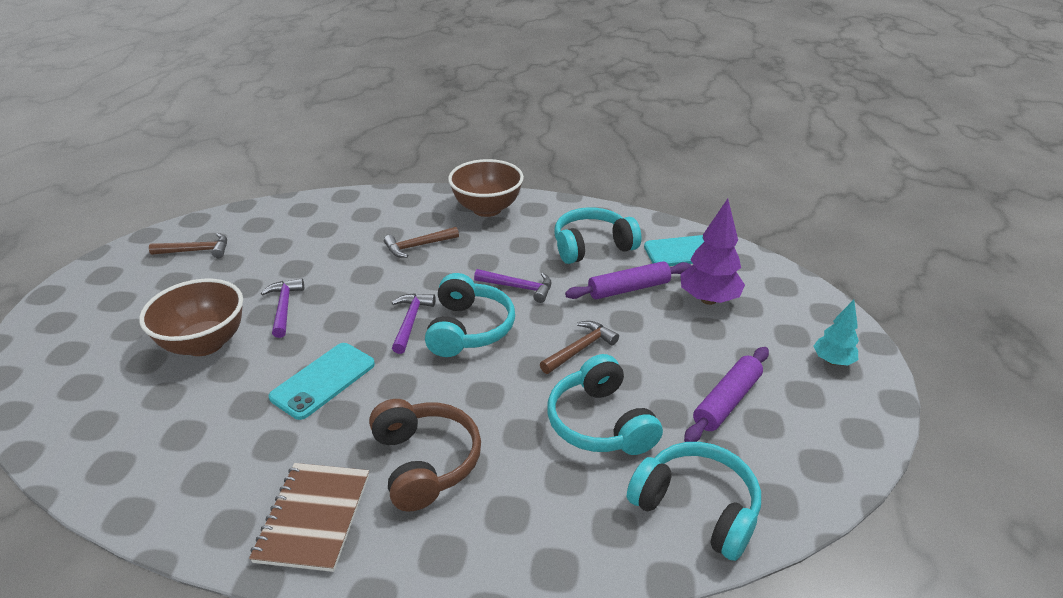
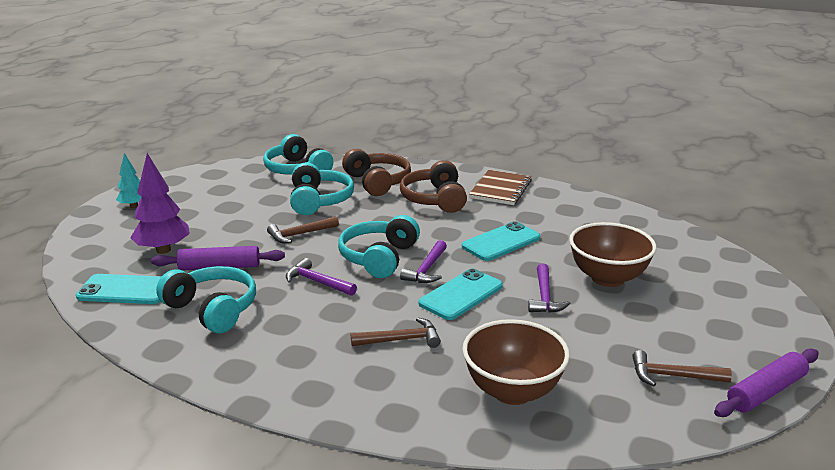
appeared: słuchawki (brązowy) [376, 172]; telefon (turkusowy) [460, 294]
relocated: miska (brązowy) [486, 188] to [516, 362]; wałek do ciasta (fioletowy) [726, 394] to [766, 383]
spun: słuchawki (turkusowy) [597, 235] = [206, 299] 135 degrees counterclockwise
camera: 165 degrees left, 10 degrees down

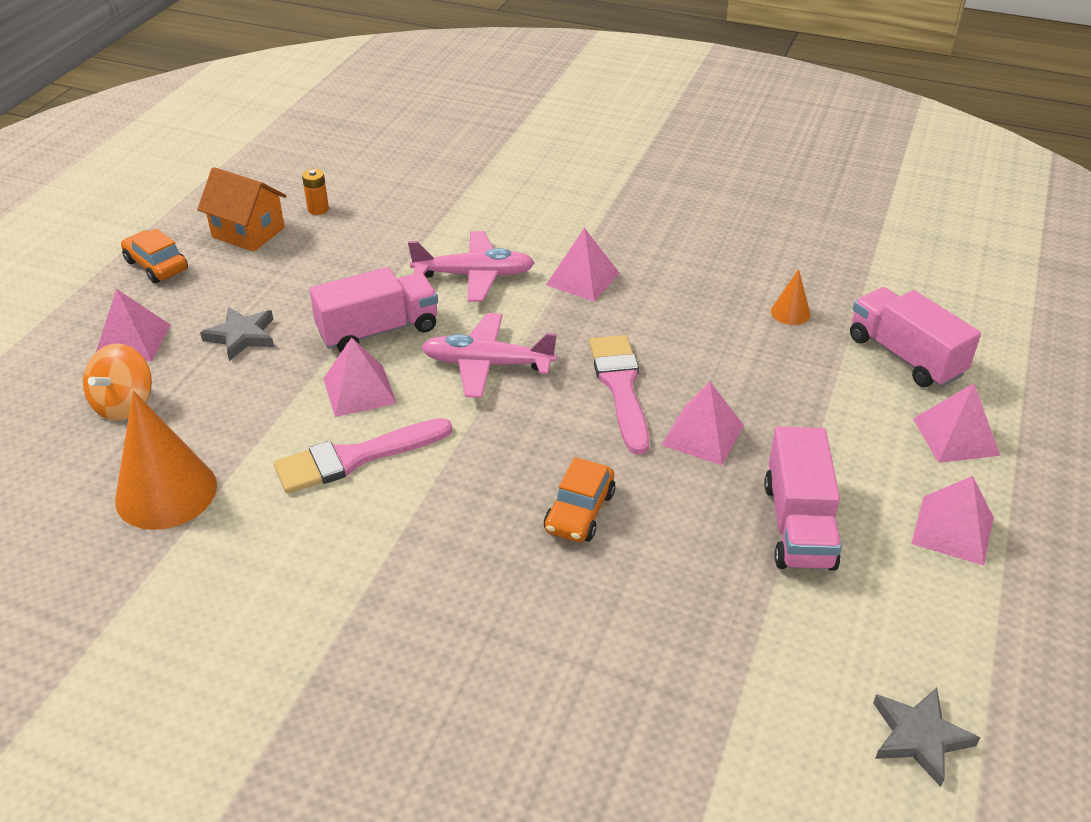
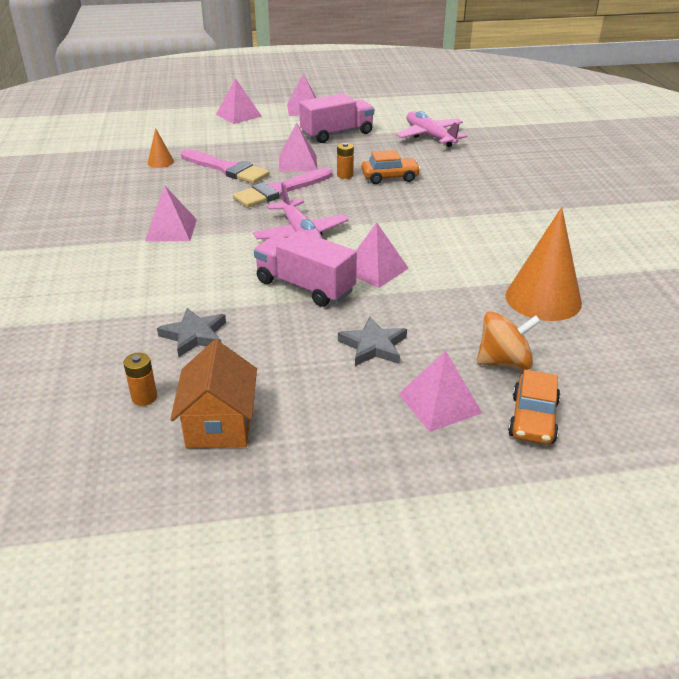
missing: ciężarówka (różowy) [915, 337]
appeared: bateria (pomarańczowy) [345, 161]
relocated: samochód (pomarańczowy) [154, 255] to [534, 407]; samolot (różowy) [471, 266] to [431, 129]; pędzel (różowy) [363, 456] to [225, 166]; gwiazda (szary) [926, 737] to [191, 332]
camera: 120 degrees left, 5 degrees down

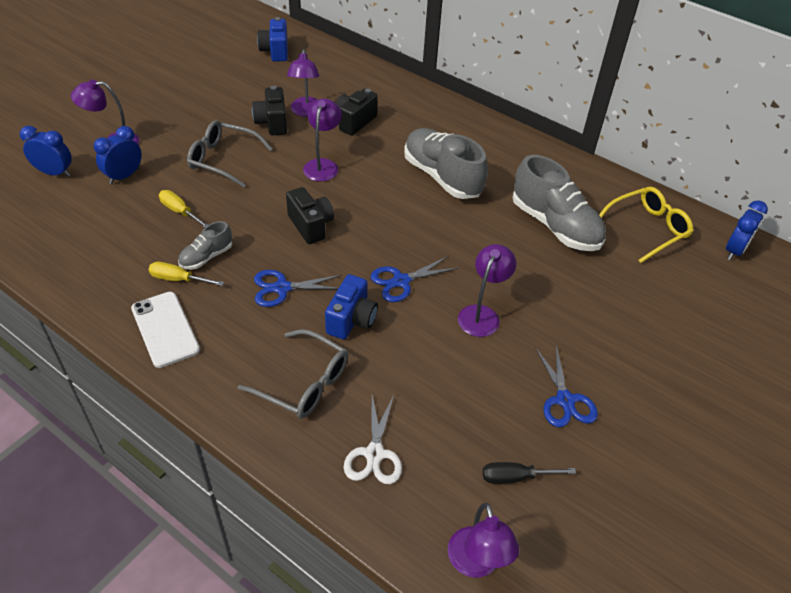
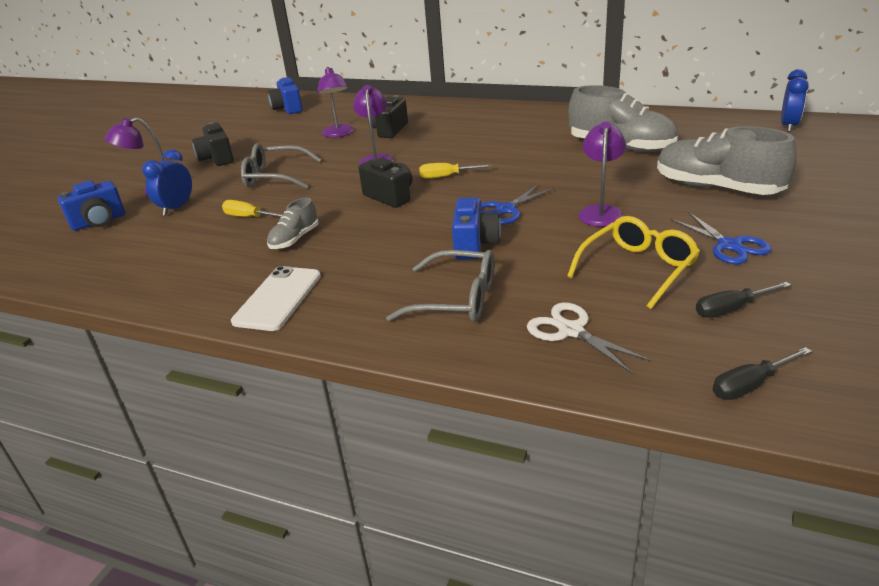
missing: nożyczki (niebieski) [298, 288]
relocated: aparat fotograficzny (czarny) [269, 110] to [213, 144]; but (szary) [446, 163] to [727, 160]; okulary (żółty) [646, 225] to [633, 262]; śrubokręt (żółty) [186, 274] to [455, 171]
exchanged: budzik (niebieski) [46, 151] to aparat fotograficzny (niebieski) [91, 205]; lampka (fioletowy) [483, 540] to śrubokręt (czarny) [762, 373]
spun: telefon (biały) [165, 330] = [276, 298] 60 degrees clockwise; nożyczki (biały) [372, 439] = [589, 338] 150 degrees clockwise
camera: 10 degrees left, 15 degrees down

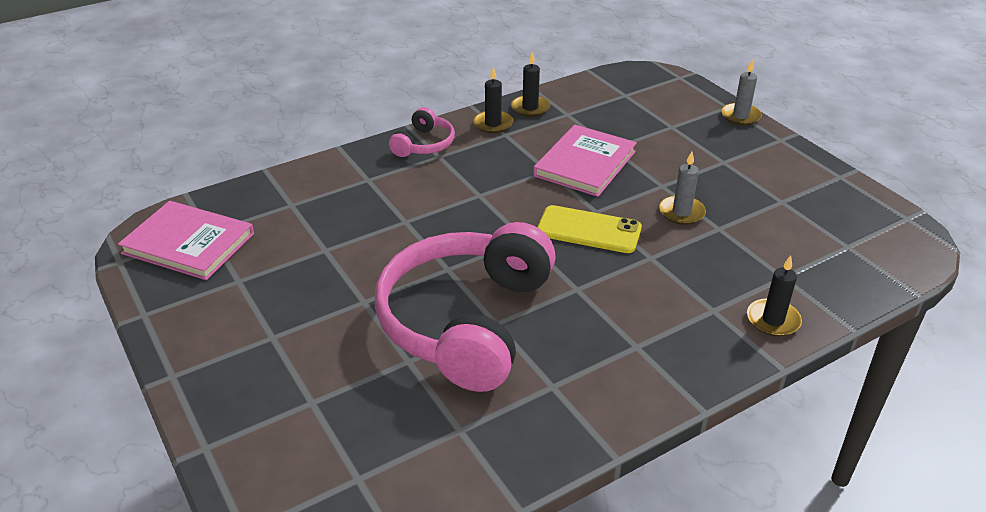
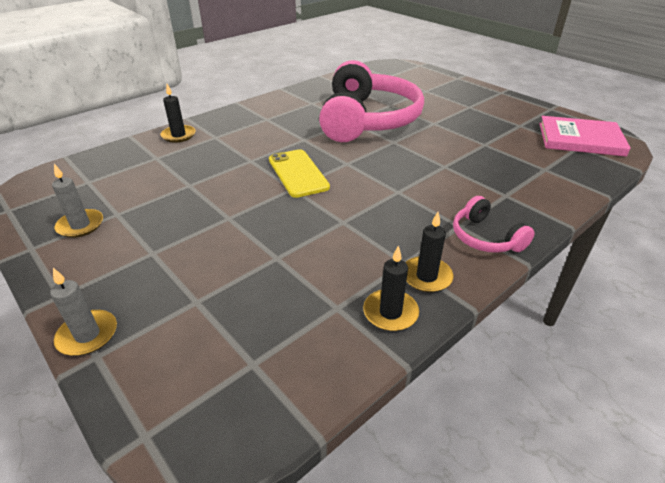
missing: książka (różowy) [585, 161]
relocated: świeca (szary) [682, 188] to [77, 201]
spun: słuchawki (różowy) [422, 132] = [494, 224] 45 degrees counterclockwise; telefon (żółty) [589, 229] = [299, 173] 60 degrees clockwise
camera: 170 degrees right, 0 degrees up

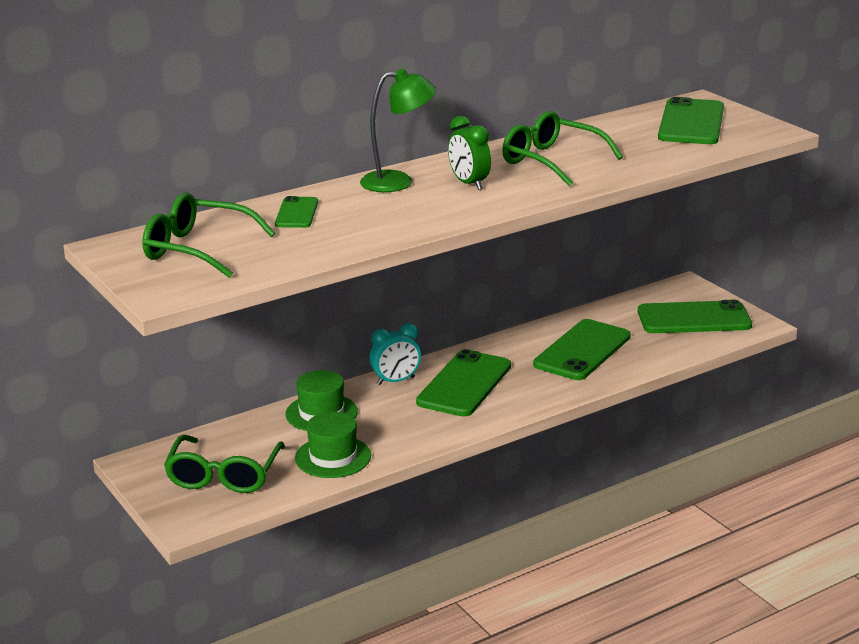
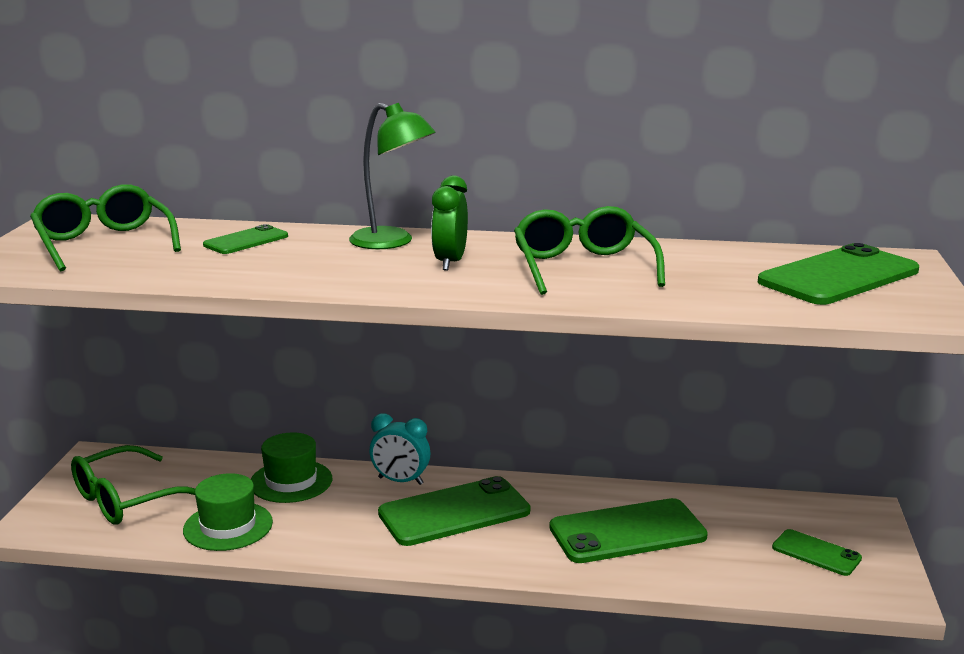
size: telefon (zielony) [695, 316] = [817, 552] x0.53
camera: 40 degrees right, 5 degrees down

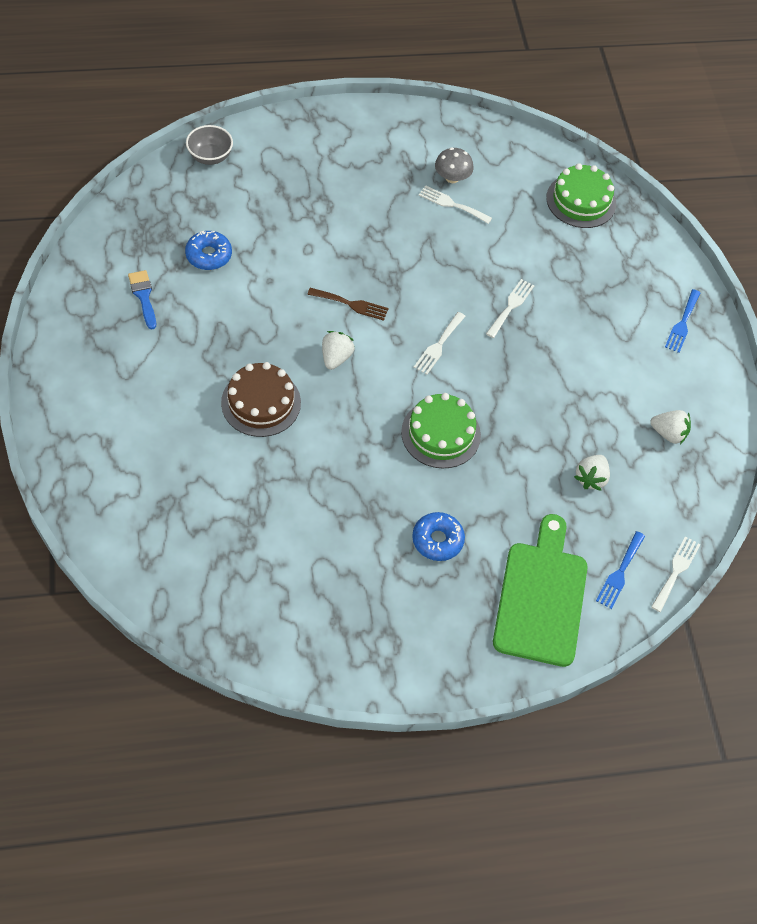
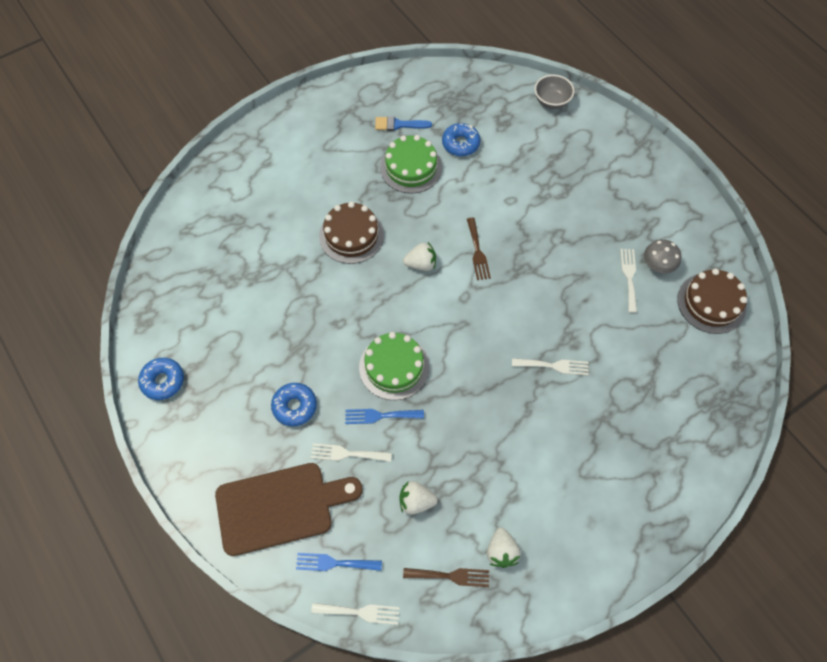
appeared: tort (brązowy) [712, 301]; donut (niebieski) [161, 379]; widelec (brązowy) [446, 577]
relocated: tort (zielony) [581, 195] to [411, 164]; widelec (niebieski) [682, 321] to [384, 416]; widelec (biały) [440, 343] to [351, 452]
colour: deska do krojenia (zielony) [540, 590] to deska do krojenia (brązowy) [289, 509]
spun: pędzel (niebieski) [142, 300] = [403, 123] 135 degrees counterclockwise
camera: 70 degrees right, 5 degrees up

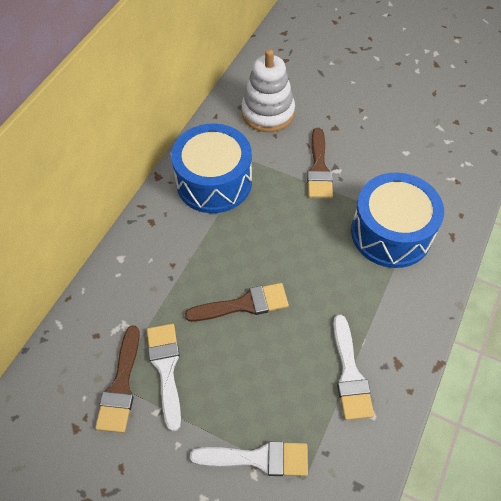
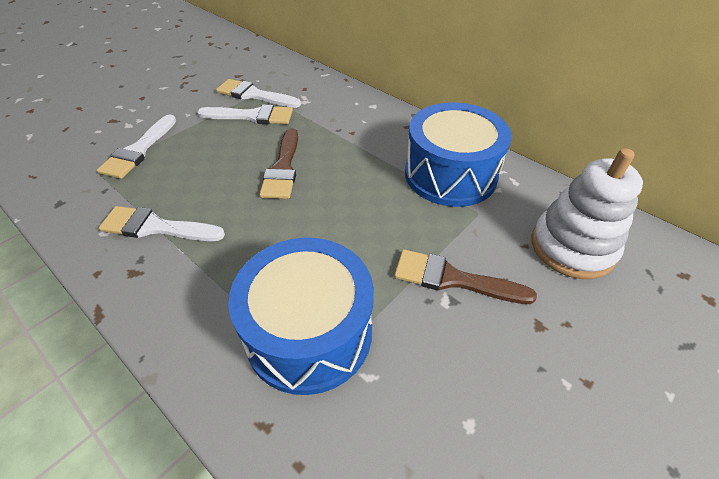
colour: pędzel (brązowy) [117, 379] to pędzel (biały) [258, 93]
camera: 105 degrees right, 10 degrees down

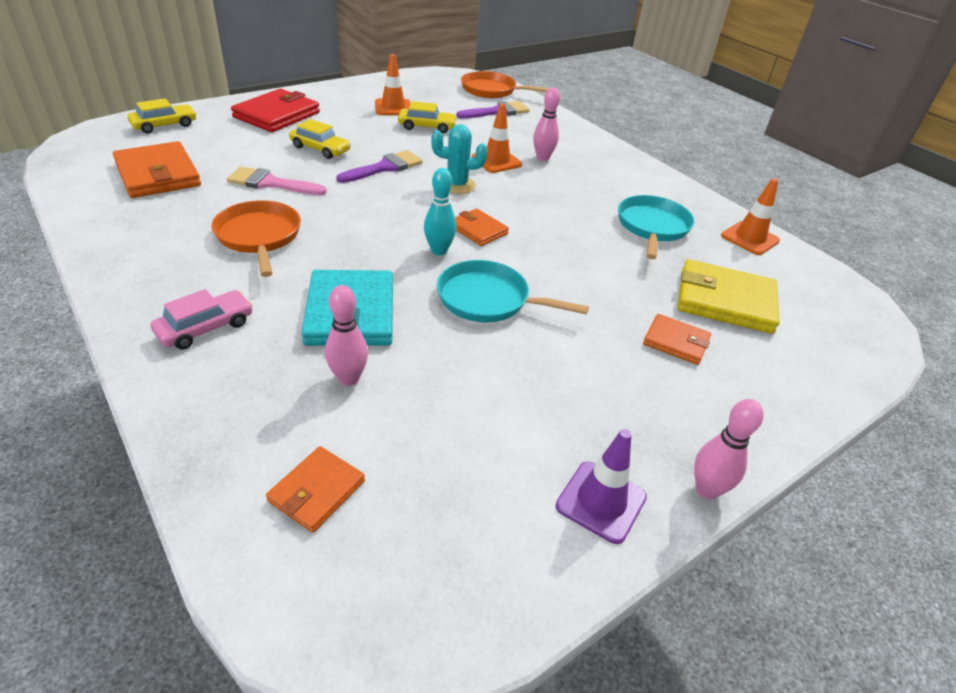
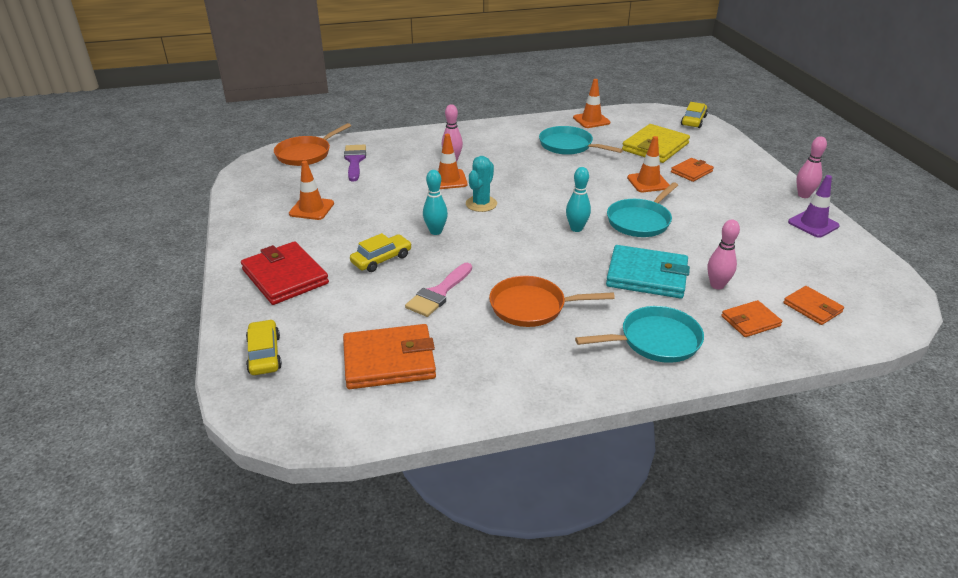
appeared: pachołek (pomarańczowy) [648, 164]
relocated: samochód (żółty) [427, 117] to [694, 115]; portfel (pomarańczowy) [482, 227] to [751, 318]
exchanged: pędzel (fioletowy) [379, 166] to kręgiel (turkusowy) [435, 202]; samochód (różowy) [202, 319] to patelnia (turkusowy) [639, 334]
camera: 65 degrees left, 5 degrees down

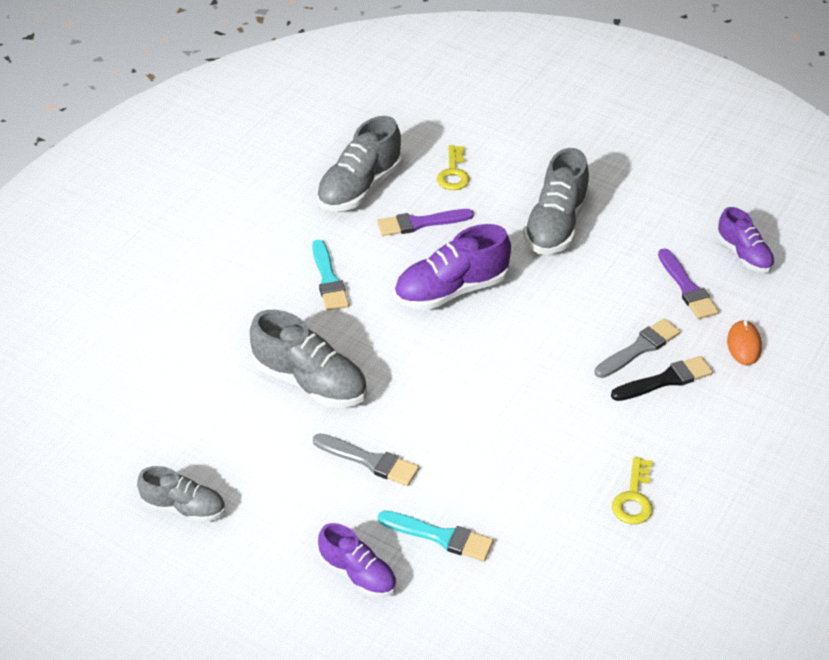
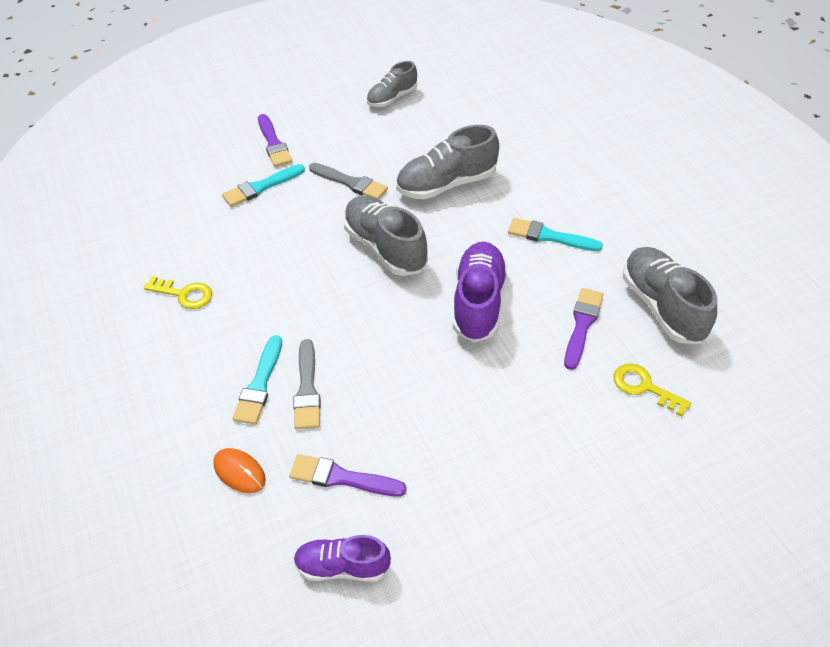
relocated: but (szary) [556, 201] to [386, 236]
exchanged: but (fioletowy) [357, 560] to pędzel (fioletowy) [275, 140]
colour: pędzel (czarny) [662, 378] to pędzel (turkusowy) [257, 379]
spun: pędzel (szary) [366, 459] = [348, 181] 120 degrees counterclockwise; klucz (żółty) [632, 490] = [177, 292] 150 degrees clockwise
camera: 125 degrees right, 5 degrees up

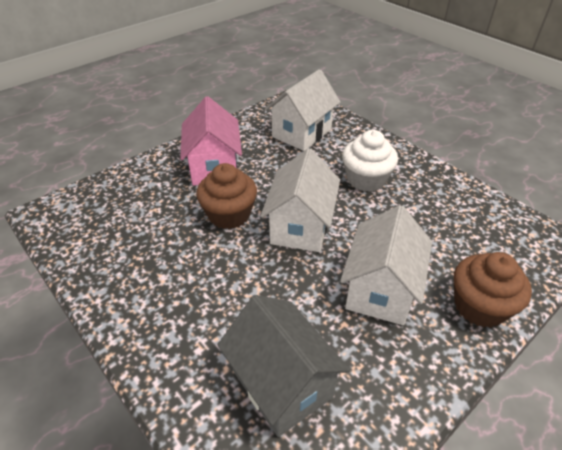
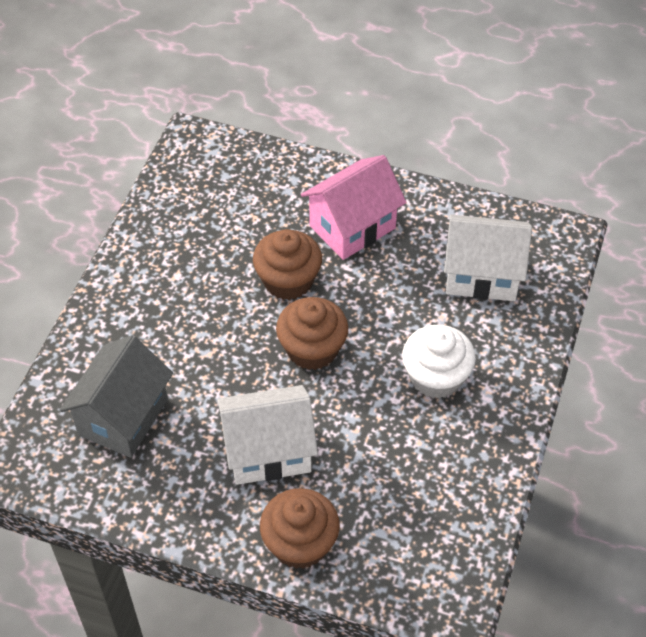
exchanged: domek (biały) [300, 200] to muffinka (brązowy) [312, 333]
camera: 60 degrees right, 10 degrees up

